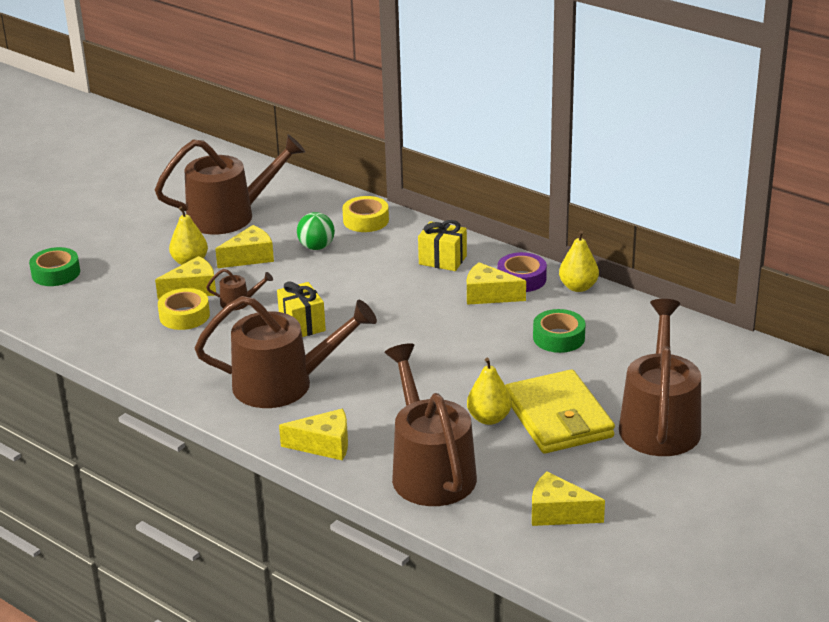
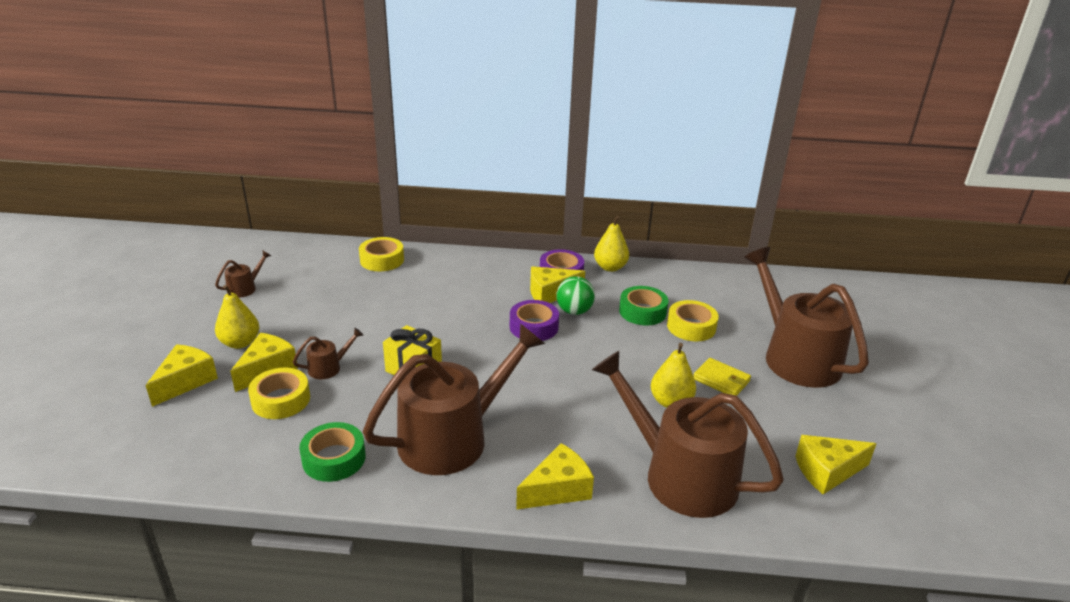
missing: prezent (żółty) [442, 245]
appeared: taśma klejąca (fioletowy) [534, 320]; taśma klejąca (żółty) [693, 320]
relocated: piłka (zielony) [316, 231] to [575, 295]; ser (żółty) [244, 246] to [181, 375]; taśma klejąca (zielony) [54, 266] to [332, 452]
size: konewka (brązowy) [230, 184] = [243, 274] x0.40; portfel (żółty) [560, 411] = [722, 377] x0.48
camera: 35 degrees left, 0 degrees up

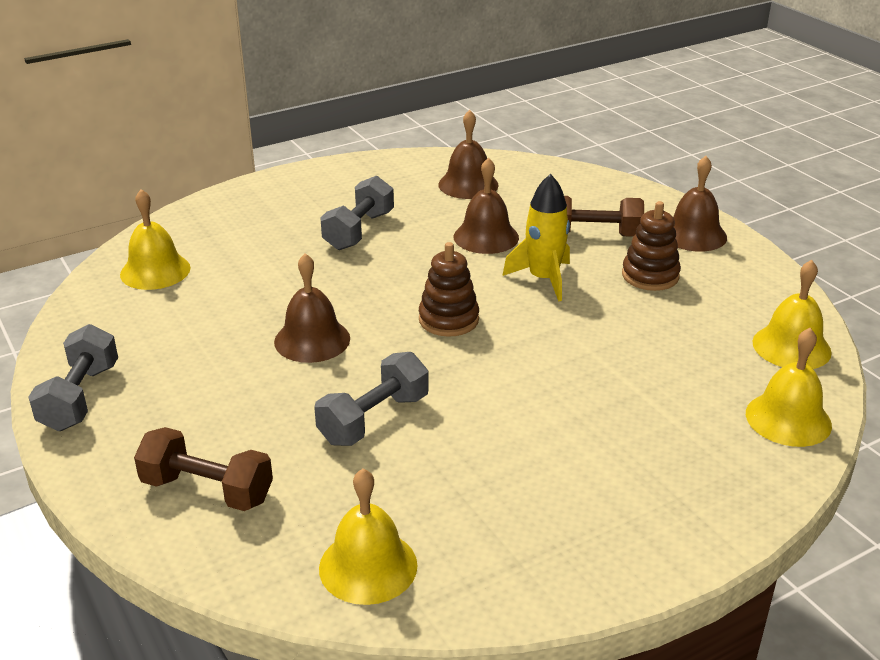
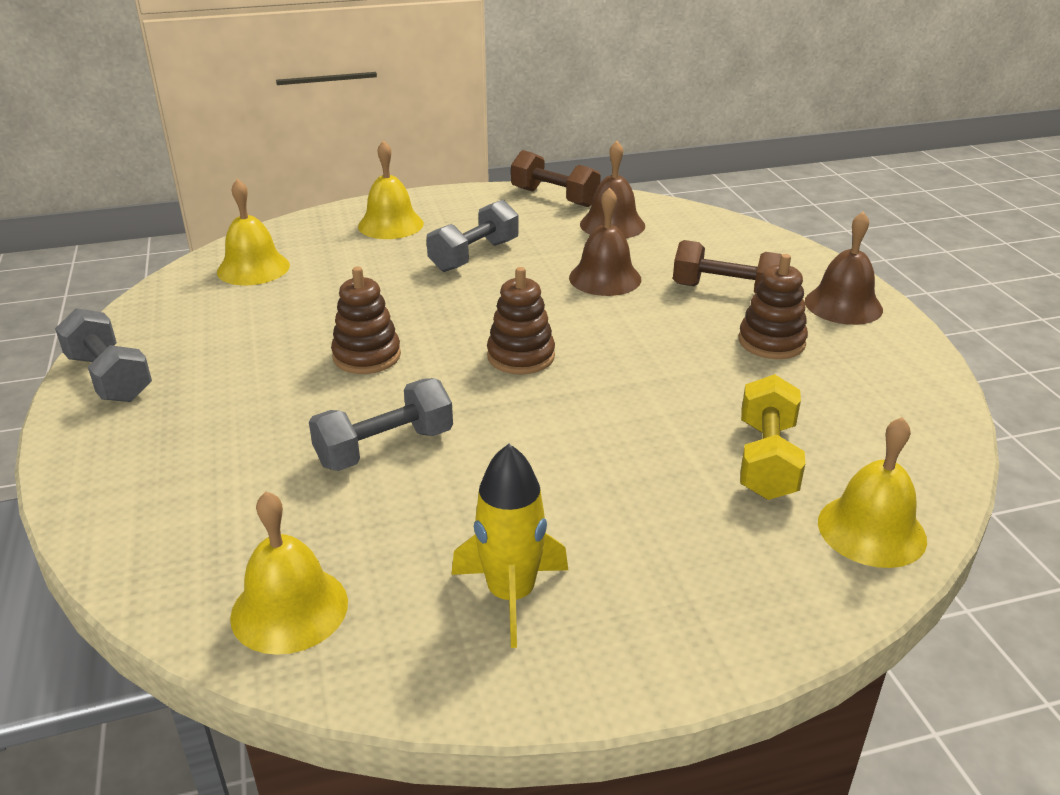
appeared: hantel (żółty) [772, 437]
relocated: rakieta (żółty) [536, 238] to [510, 546]; dzwonek (żółty) [792, 314] to [391, 189]; hantel (brązowy) [203, 469] to [556, 178]
exchanged: dzwonek (brązowy) [312, 308] to zabawka nakładanka (brązowy) [366, 320]
spun: hantel (szary) [73, 377] = [103, 355] 60 degrees counterclockwise
camera: 15 degrees right, 0 degrees up

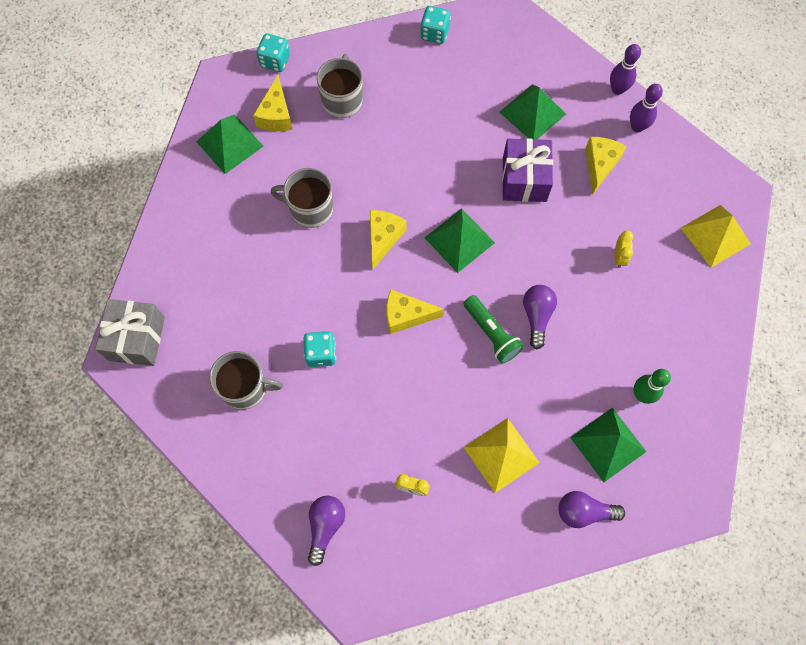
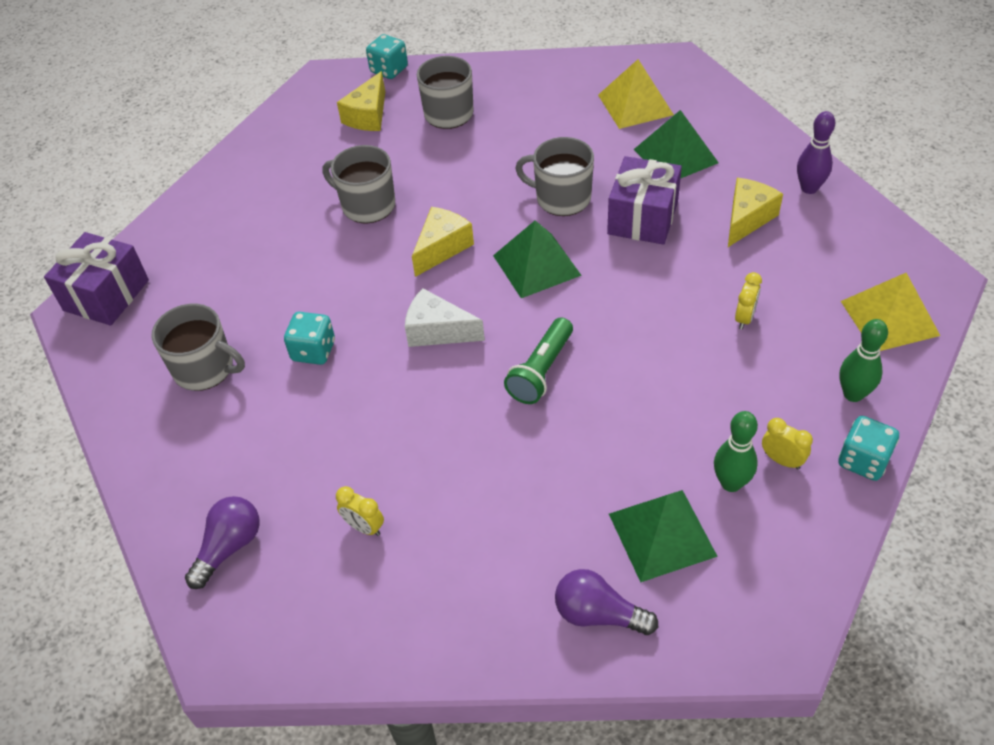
missing: kręgiel (fioletowy) [625, 69]; piramida (zielony) [229, 144]; żarówka (fioletowy) [540, 317]
appeared: kubek (szary) [554, 176]; kręgiel (zielony) [863, 360]; budzik (żółty) [787, 444]
relocated: kostka do gry (turkusowy) [435, 25] to [868, 448]; piramida (żółty) [501, 455] to [636, 94]
colour: ser (żółty) [415, 311] to ser (biały) [445, 317]; prezent (szary) [130, 332] to prezent (fioletowy) [96, 279]
spun: latarka (zielony) [493, 329] = [538, 360] 45 degrees clockwise
camera: 20 degrees right, 20 degrees down

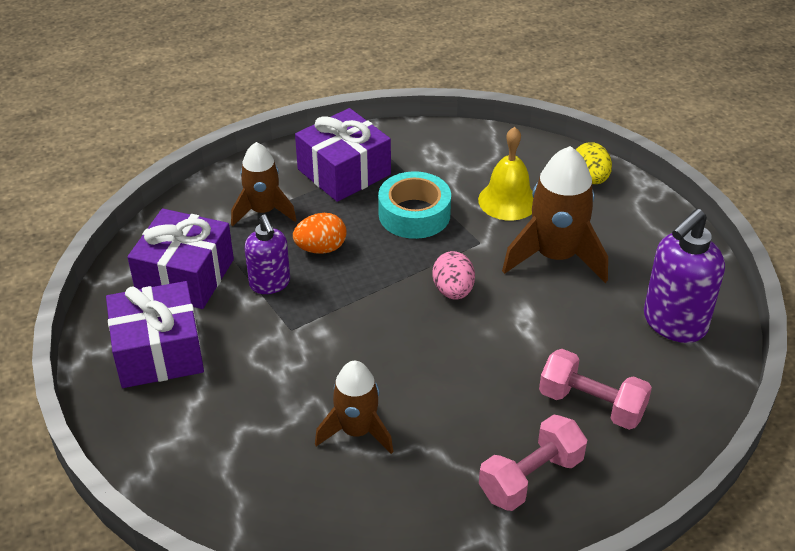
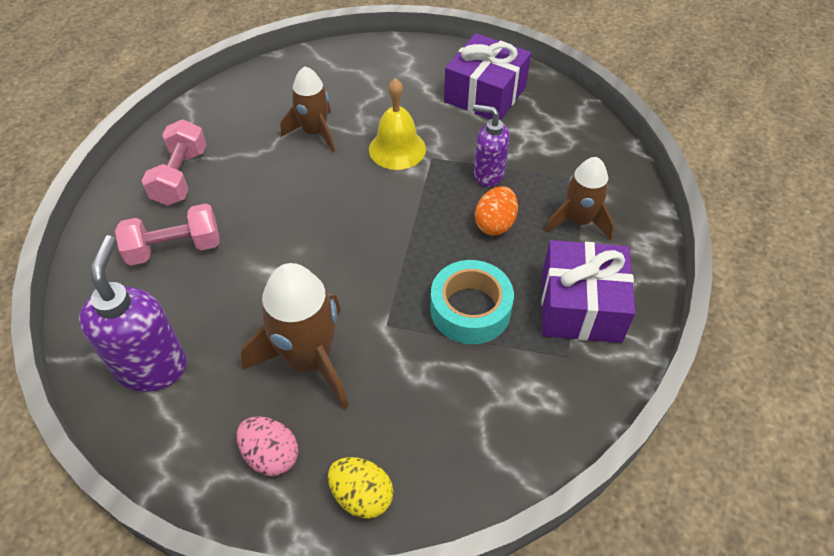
missing: prezent (fioletowy) [181, 259]
relocated: dzwonek (żółty) [505, 174] to [397, 124]; jajko (różowy) [453, 275] to [267, 446]
camera: 135 degrees right, 10 degrees up

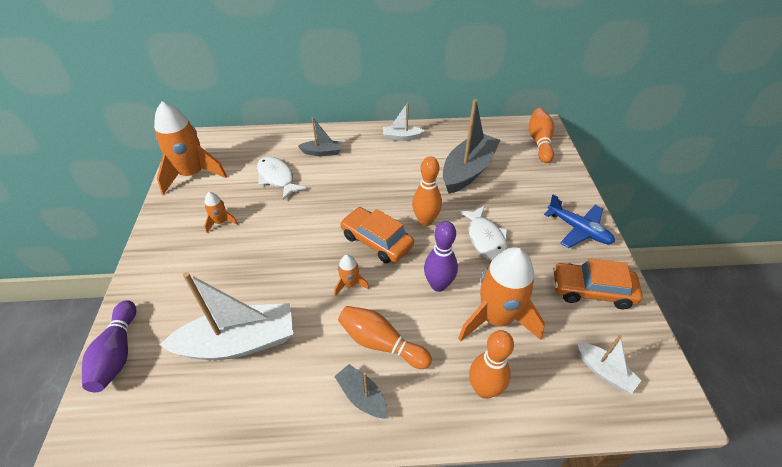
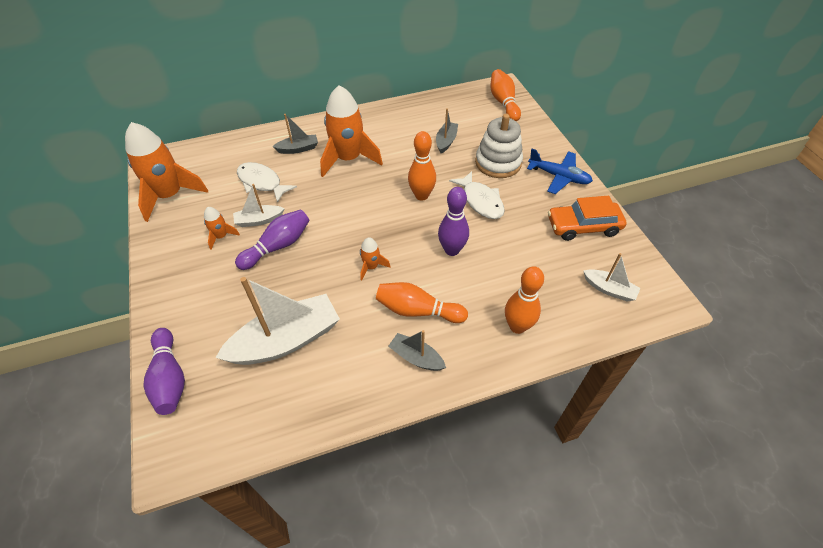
missing: samochód (pomarańczowy) [377, 235]
appeared: zabawka nakładanka (biały) [499, 146]; kręgiel (fioletowy) [272, 240]
relocated: łódka (biały) [404, 121] to [259, 205]; rakieta (pomarańczowy) [501, 294] to [351, 131]
size: łódka (szary) [472, 146] = [447, 130] x0.50
camera: 15 degrees left, 5 degrees up

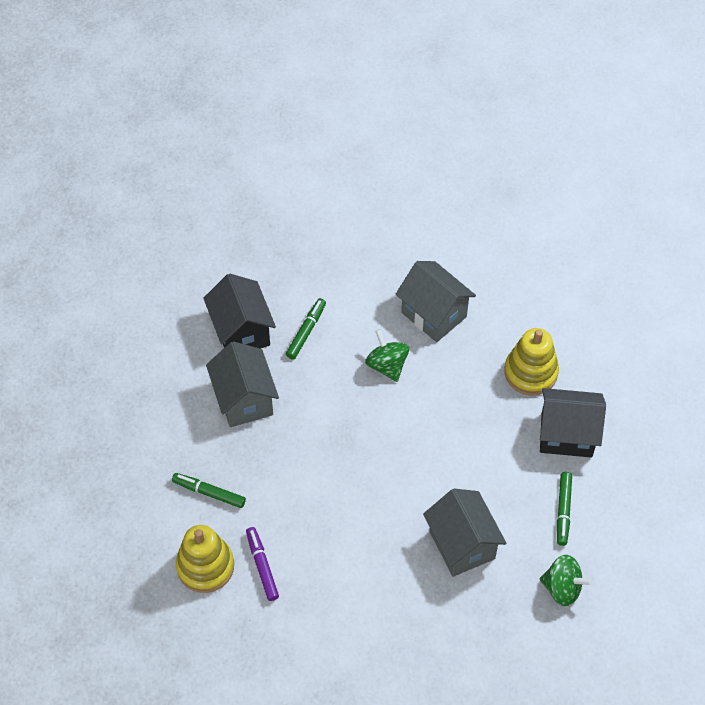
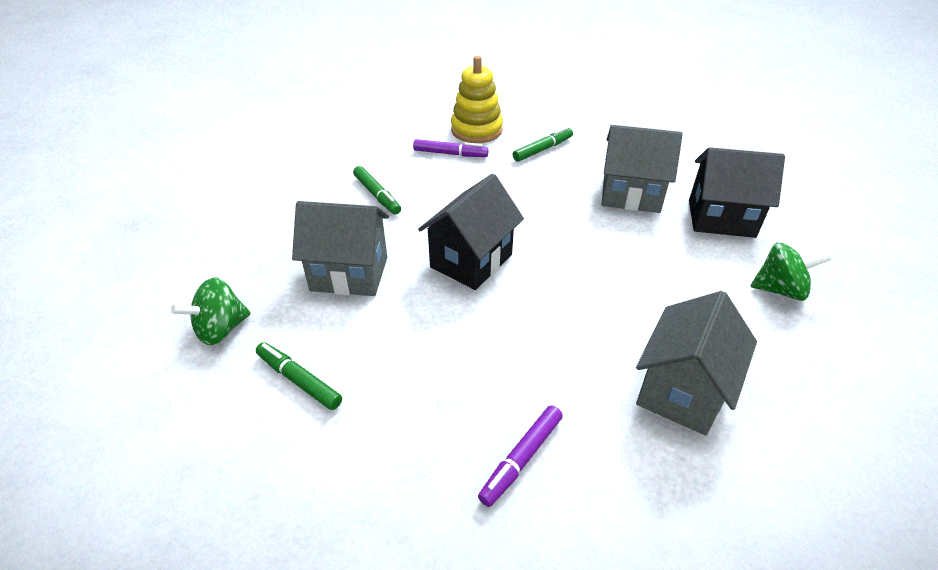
relocated: flamaster (zielony) [306, 328] to [377, 190]; bączek (zielony) [387, 355] to [790, 271]; domek (czarny) [573, 422] to [471, 232]
exchanged: zabawka nakładanka (żółty) [531, 362] to flamaster (fioletowy) [520, 456]
spun: domek (szary) [436, 301] = [696, 363] 45 degrees counterclockwise
camera: 120 degrees right, 15 degrees down

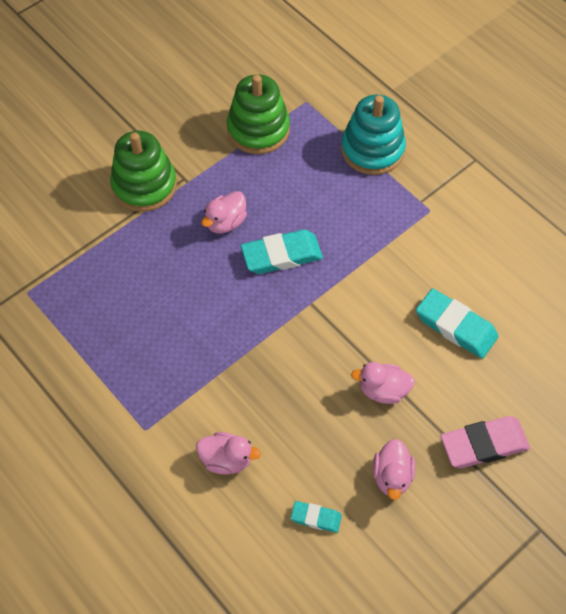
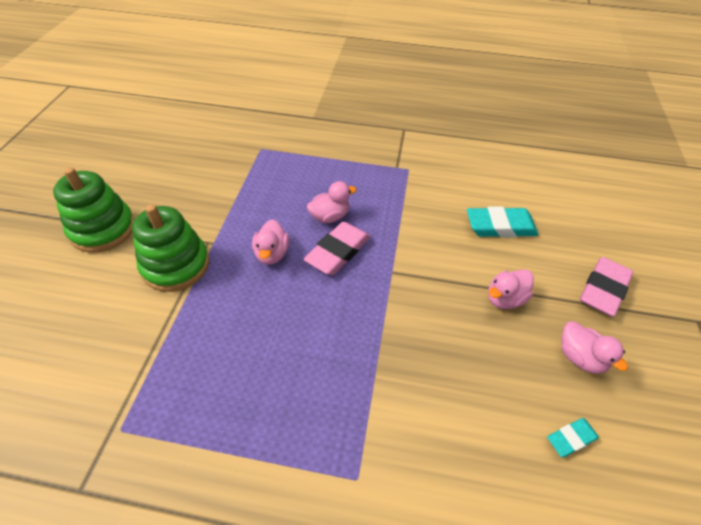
missing: zabawka nakładanka (turkusowy) [373, 135]
relocated: zabawka nakładanka (zielony) [258, 114] to [94, 210]; kaczka (różowy) [228, 453] to [332, 202]
colour: gumka do mazania (turkusowy) [282, 251] to gumka do mazania (różowy) [337, 248]
camera: 40 degrees left, 10 degrees down

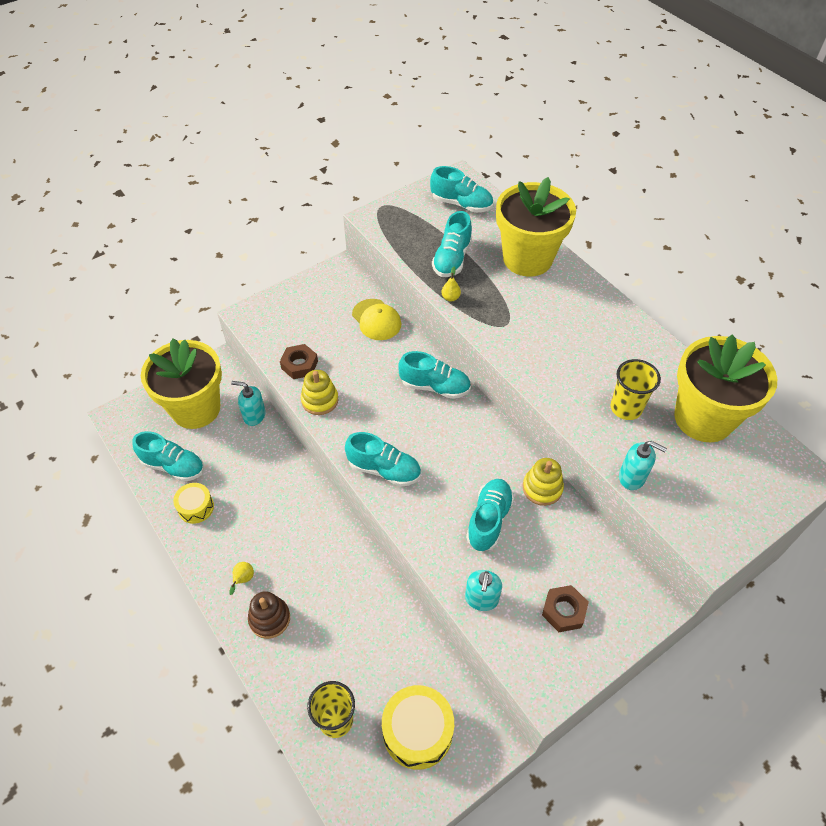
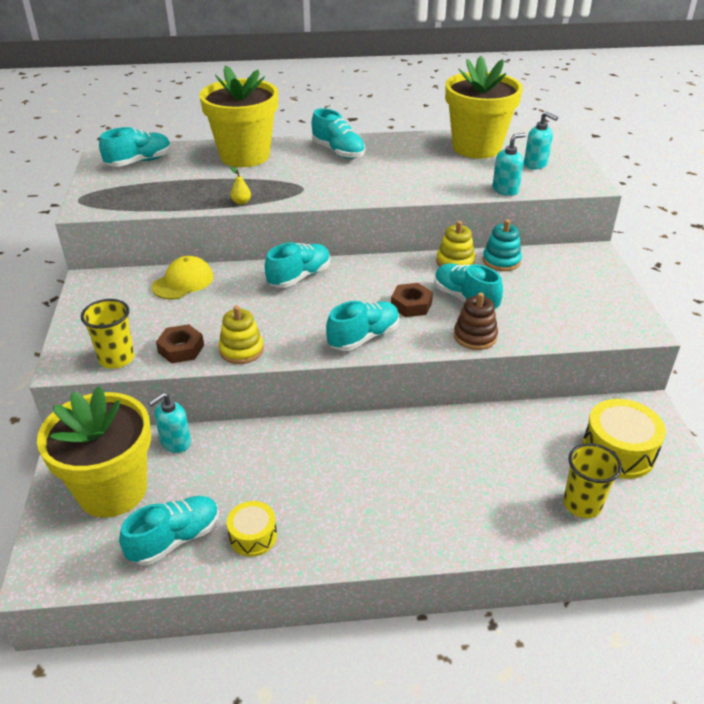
missing: gruszka (żółty) [241, 578]
appeared: zabawka nakładanka (turkusowy) [502, 245]
relocated: but (turkusowy) [452, 244] to [338, 133]; szklanka (żółty) [636, 389] to [107, 334]; dozownik mydła (turkusowy) [483, 590] to [541, 140]; nakrętka (brązowy) [565, 608] to [412, 300]; zabawka nakładanka (brązowy) [269, 615] to [476, 321]
spun: czapka (żółty) [376, 319] = [182, 277] 45 degrees counterclockwise
camera: 60 degrees left, 15 degrees down

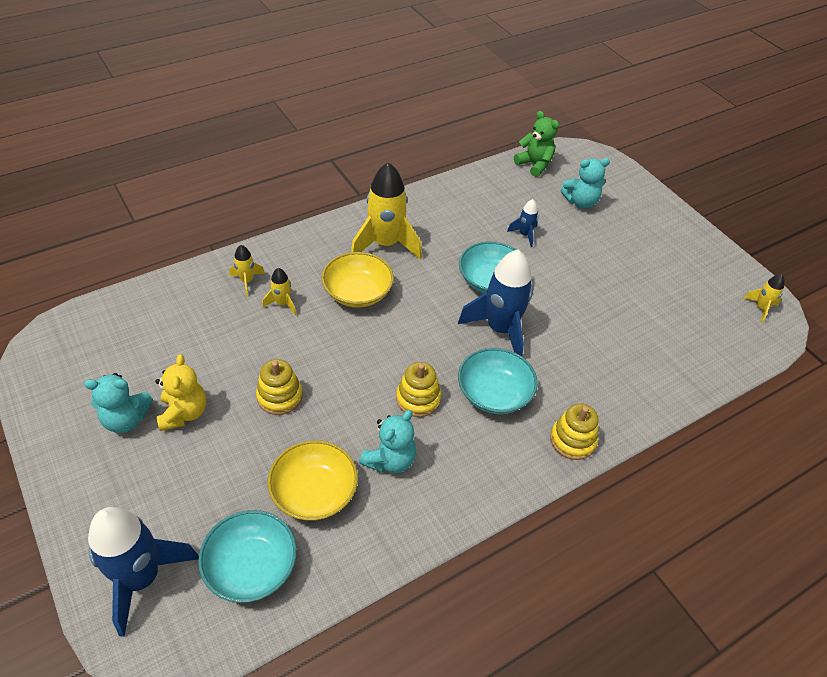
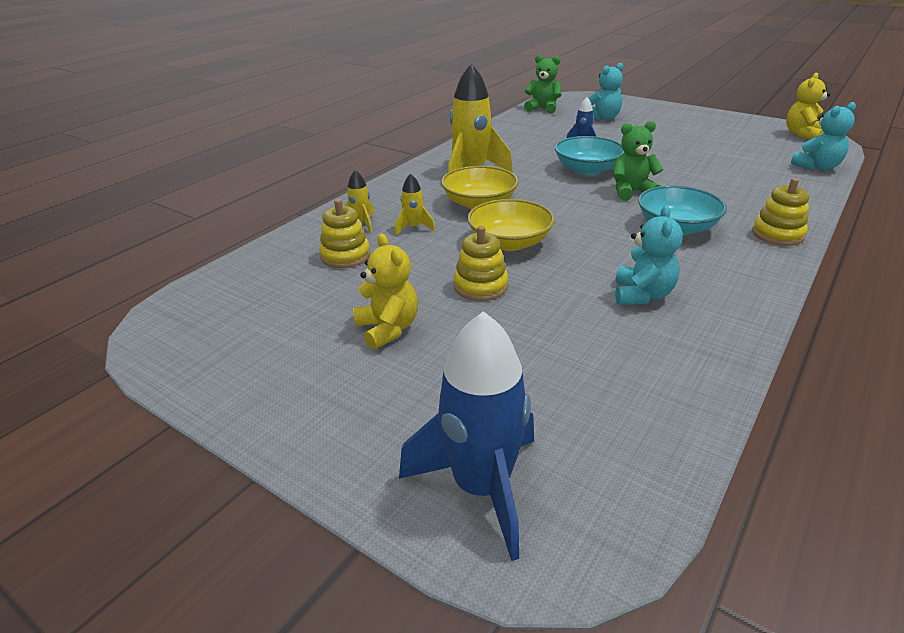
missing: miska (turkusowy) [247, 556]
relocated: zabawka nakładanka (żółty) [418, 389] to [344, 233]; miś (turkusowy) [118, 403] to [823, 136]; miska (żółty) [312, 480] to [511, 225]
exchanged: rakieta (niebieski) [495, 303] to miś (zielony) [638, 161]; rakieta (żółty) [764, 298] to miś (żółty) [808, 106]
camera: 20 degrees left, 15 degrees down

